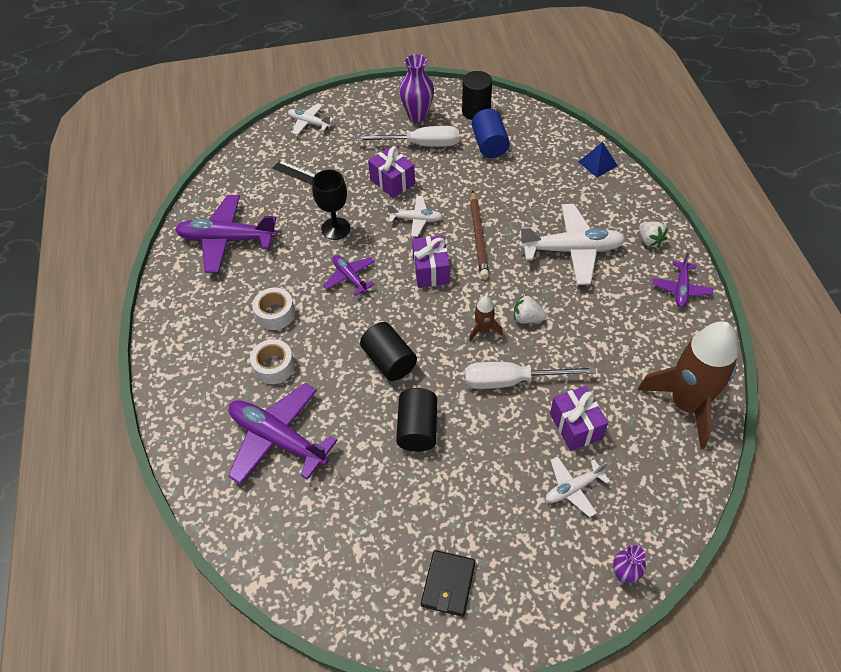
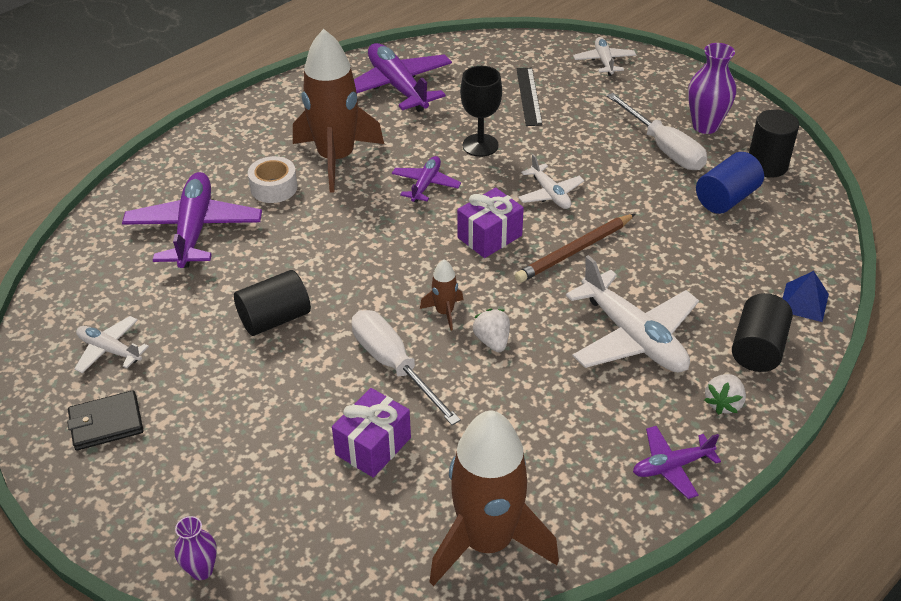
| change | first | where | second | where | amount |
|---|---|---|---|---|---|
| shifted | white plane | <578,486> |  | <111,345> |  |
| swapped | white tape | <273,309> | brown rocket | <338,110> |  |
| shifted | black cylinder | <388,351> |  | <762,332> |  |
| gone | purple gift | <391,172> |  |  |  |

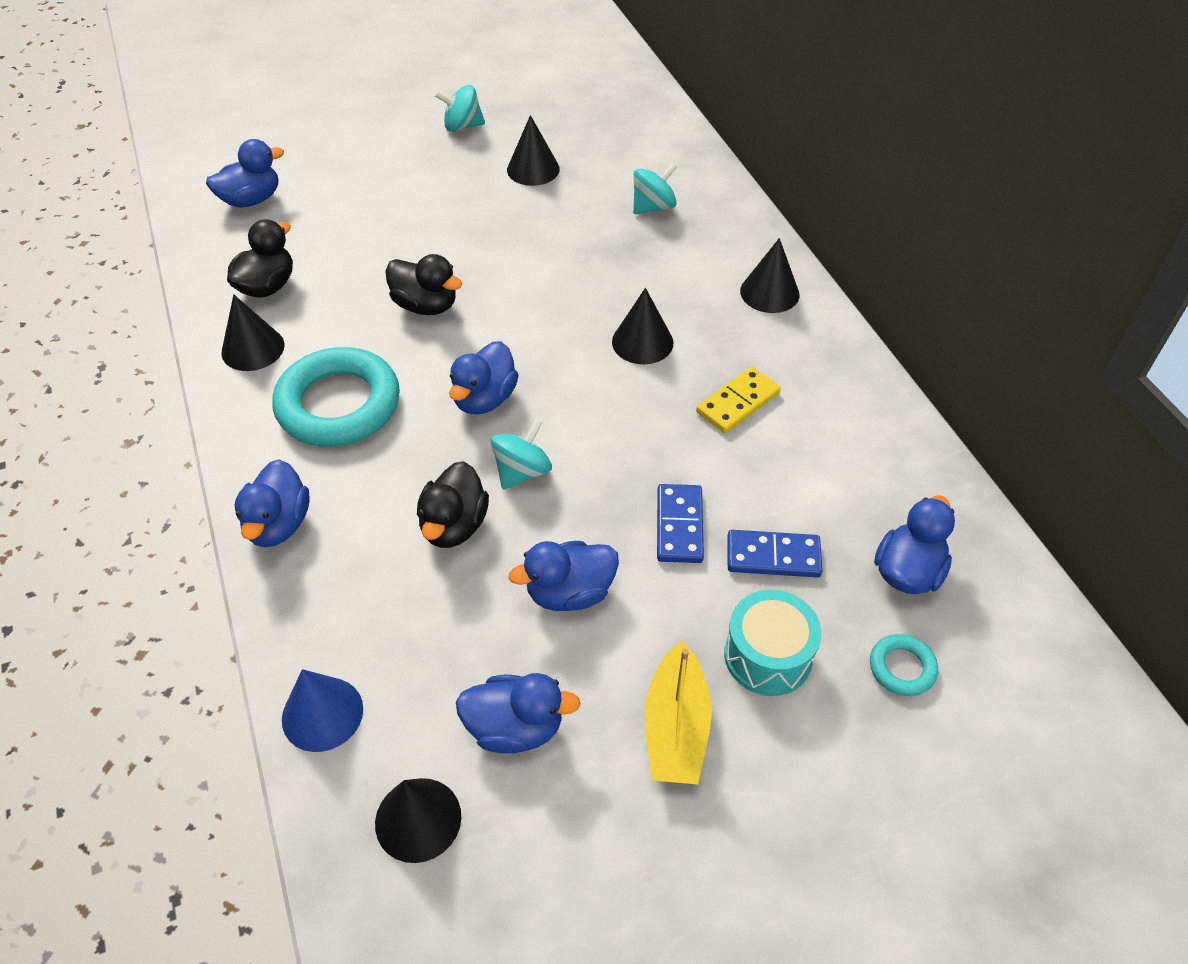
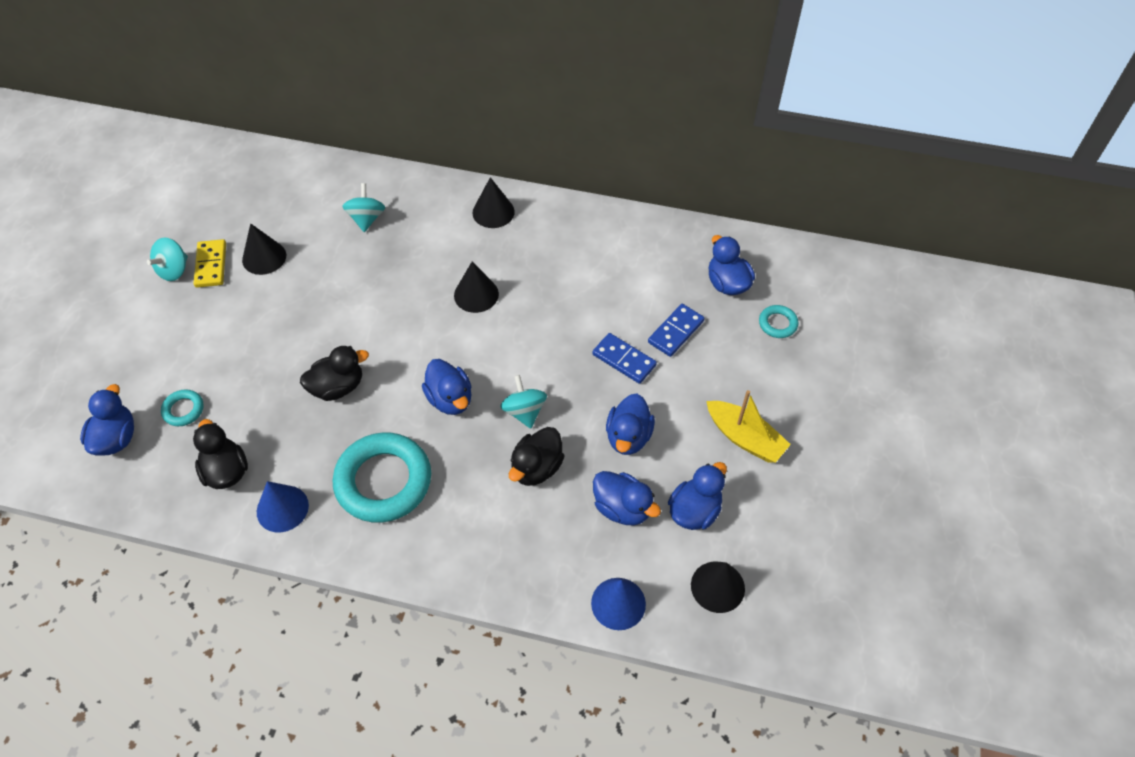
| change | first | where | second | where | amount |
|---|---|---|---|---|---|
| new |  |  | turquoise ring | <182,407> |  |
| shifted | yellow domino | <738,400> |  | <210,263> |  |
| repainted | black cone | <252,333> | blue cone | <283,506> |  |
| rotated | black duck | <453,504> |  | <537,456> | 75 degrees clockwise |
| shifted | blue duck | <272,503> |  | <627,498> |  |
| gone | turquoise drum | <772,643> |  |  |  |

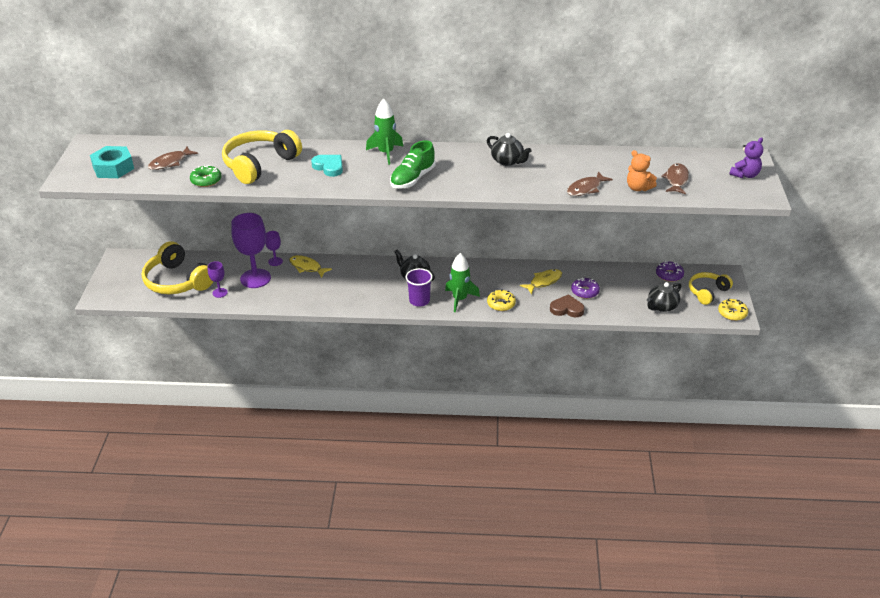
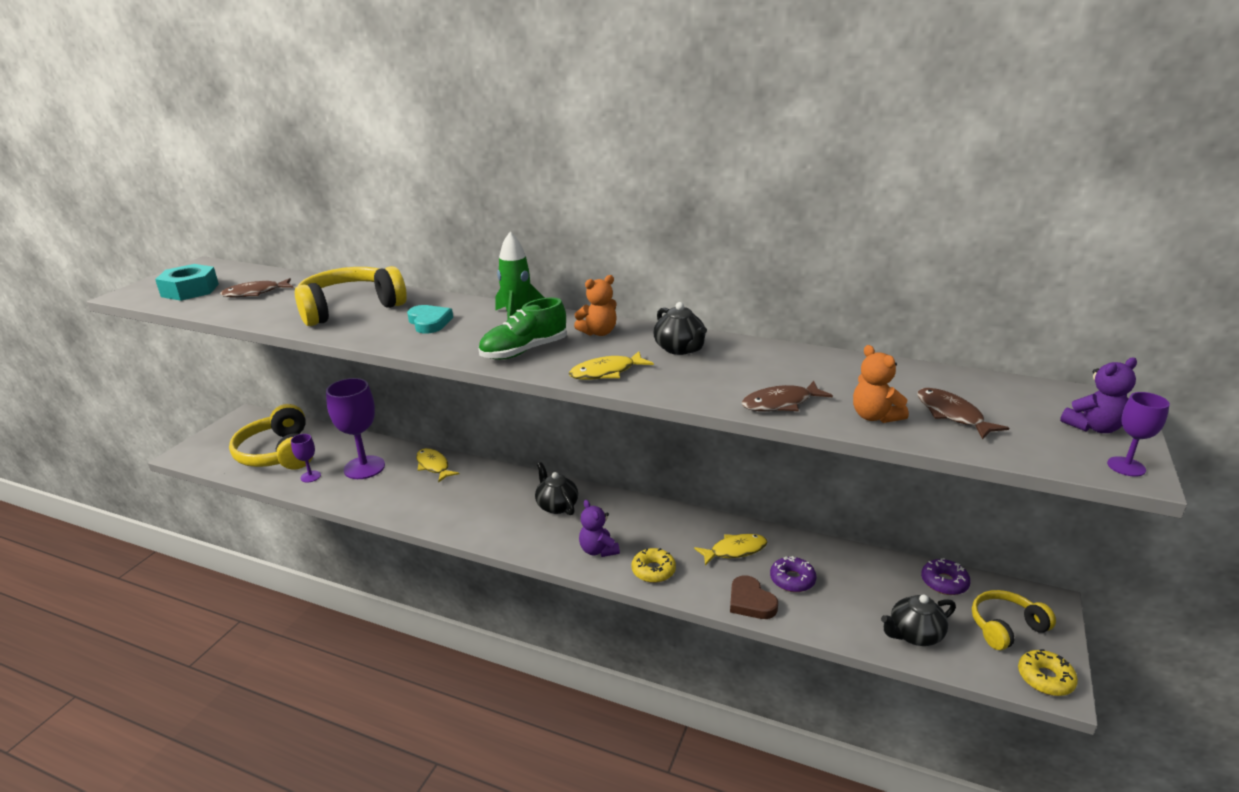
| change | first | where | second | where | amount |
|---|---|---|---|---|---|
| new |  |  | yellow fish | <611,365> |  |
| new |  |  | orange teddy bear | <595,305> |  |
| swapped | green rocket | <462,282> | purple teddy bear | <599,528> |  |
| rotated | brown heart | <567,305> |  | <754,597> | 150 degrees counterclockwise |
| rotated | brown fish | <675,178> |  | <963,413> | 60 degrees counterclockwise |
| shifted | purple goblet | <274,248> |  | <1138,434> |  |
| gone | green donut | <205,176> |  |  |  |
| gone | purple cup | <419,287> |  |  |  |

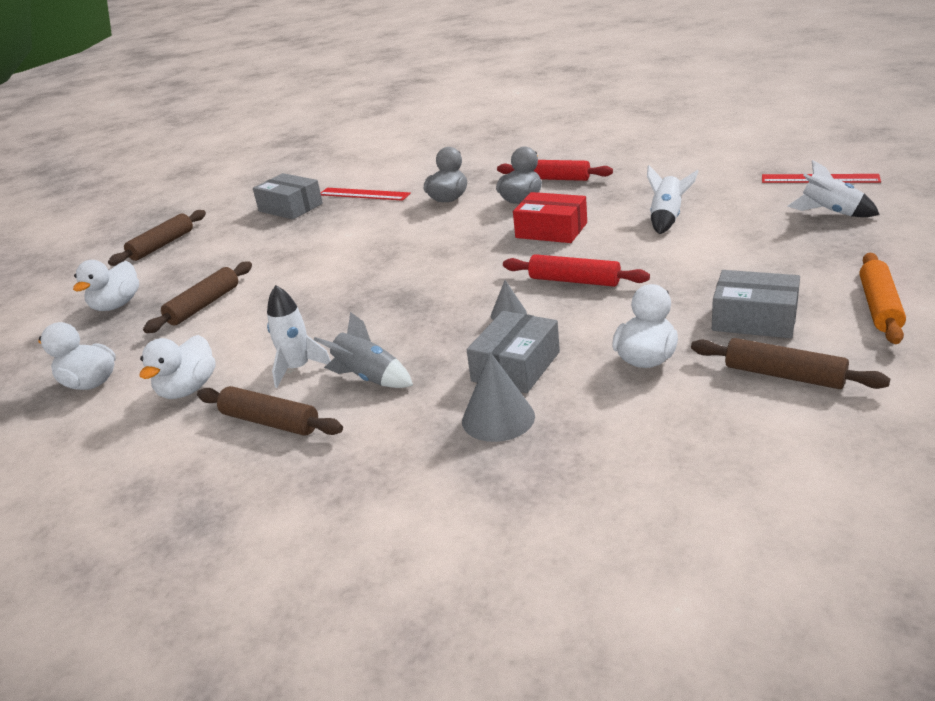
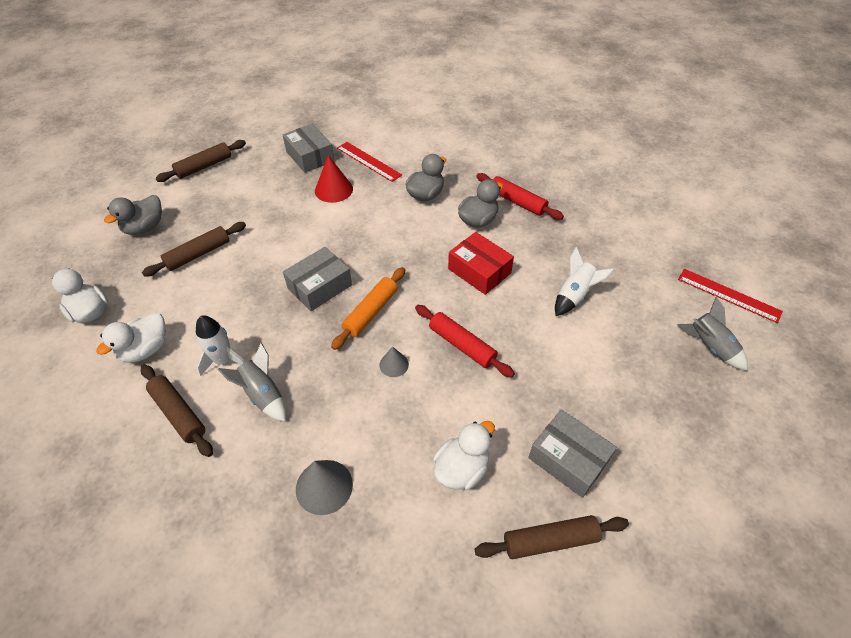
| change | first | where | second | where | amount |
|---|---|---|---|---|---|
| repainted | white duck | <106,285> | grey duck | <133,215> |  |
| shifted | grey box | <513,352> |  | <317,279> |  |
| new |  |  | red cone | <334,179> |  |
| shifted | orange rolling pin | <883,298> |  | <368,308> |  |
| rotated | brown rolling pin | <790,363> |  | <552,537> | 60 degrees counterclockwise |
| repainted | white rocket | <833,188> | grey rocket | <713,334> |  |

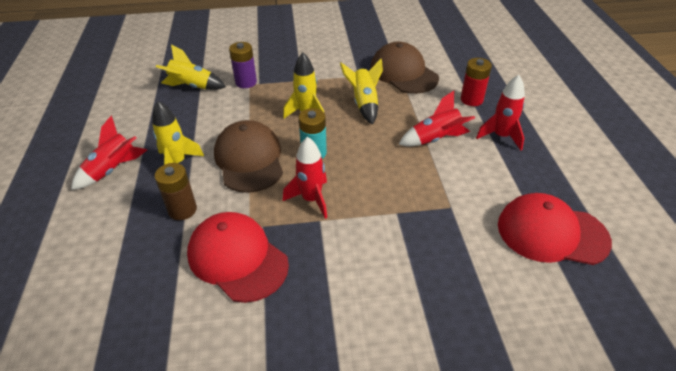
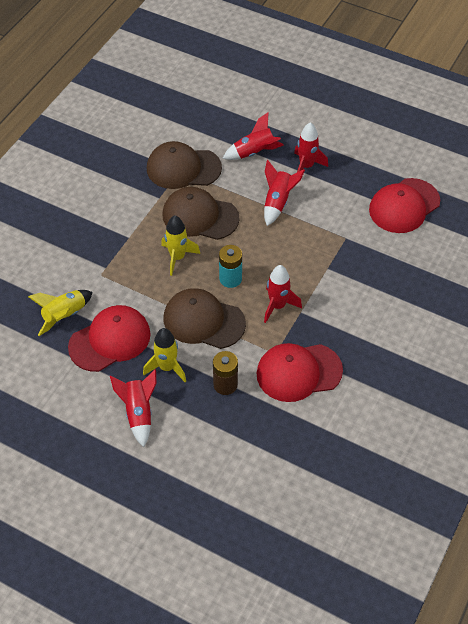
| change | first | where | second | where | amount |
|---|---|---|---|---|---|
| new |  |  | red cap | <109,338> |  |
| swapped | yellow rocket | <361,92> | brown cap | <201,213> |  |
| swapped | red battery | <476,82> | red rocket | <253,136> |  |
| gone | purple battery | <243,65> |  |  |  |

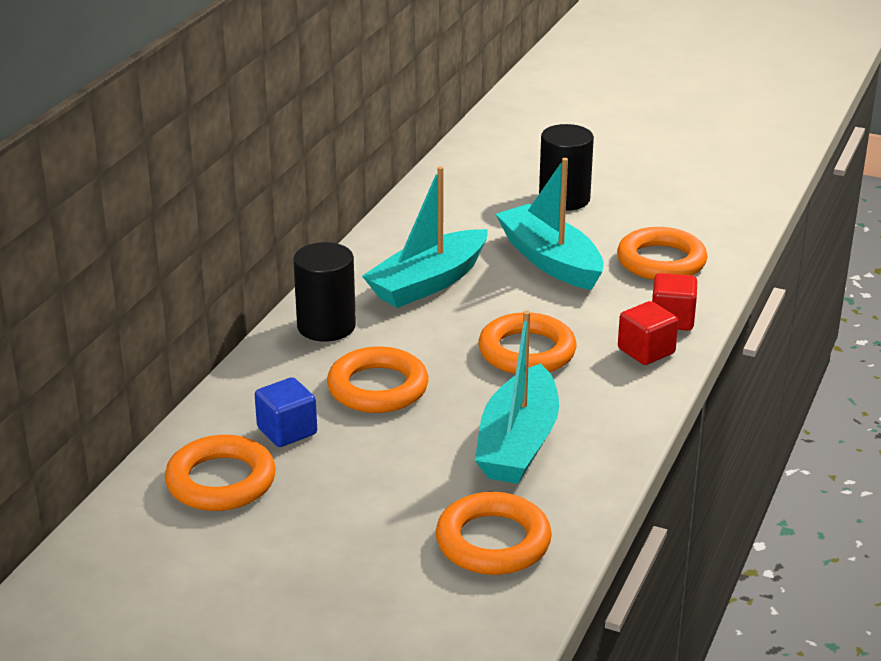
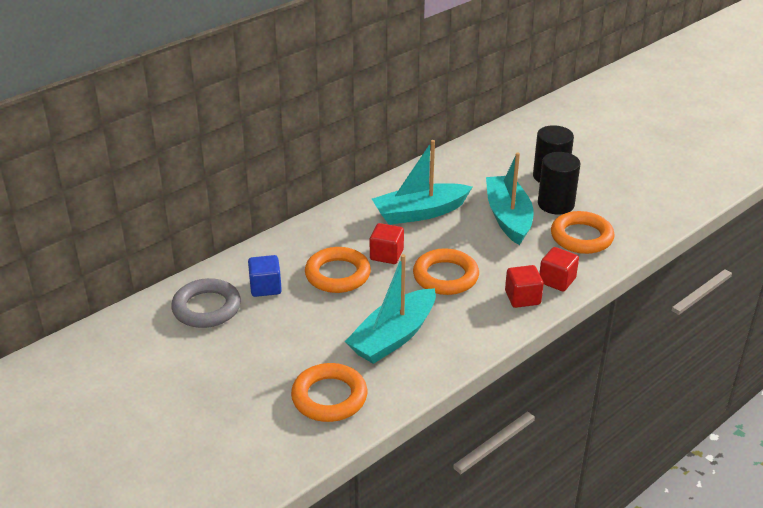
| change | first | where | second | where | amount |
|---|---|---|---|---|---|
| repainted | orange ring | <220,473> | grey ring | <206,303> |  |
| new |  |  | red cube | <387,243> |  |
| shifted | black cylinder | <324,292> |  | <559,183> |  |

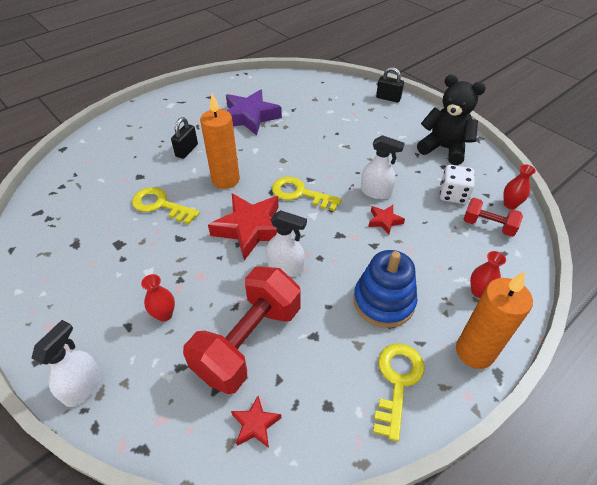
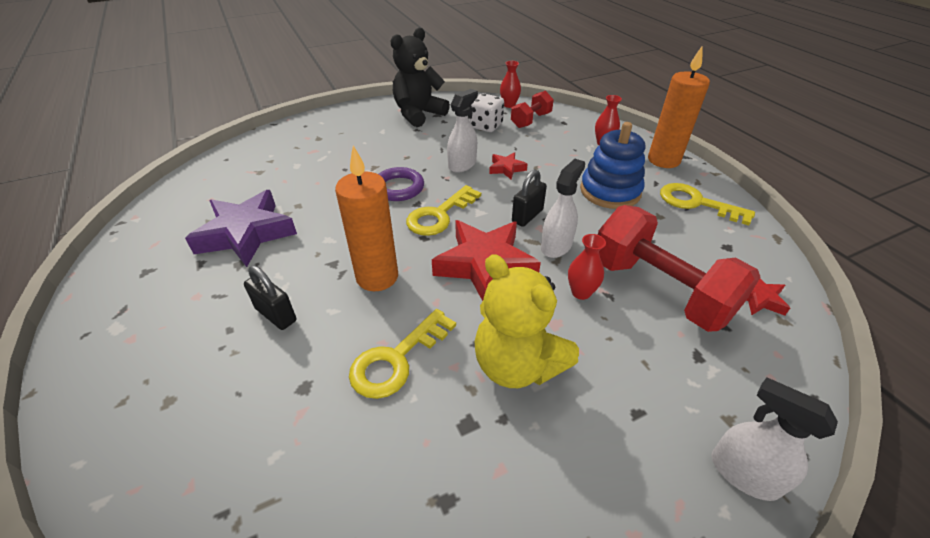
| change | first | where | second | where | amount |
|---|---|---|---|---|---|
| new |  |  | purple ring | <401,184> |  |
| new |  |  | yellow teddy bear | <527,321> |  |
| shifted | black padlock | <390,84> |  | <529,198> |  |
| shifted | red vase | <158,298> |  | <587,267> |  |

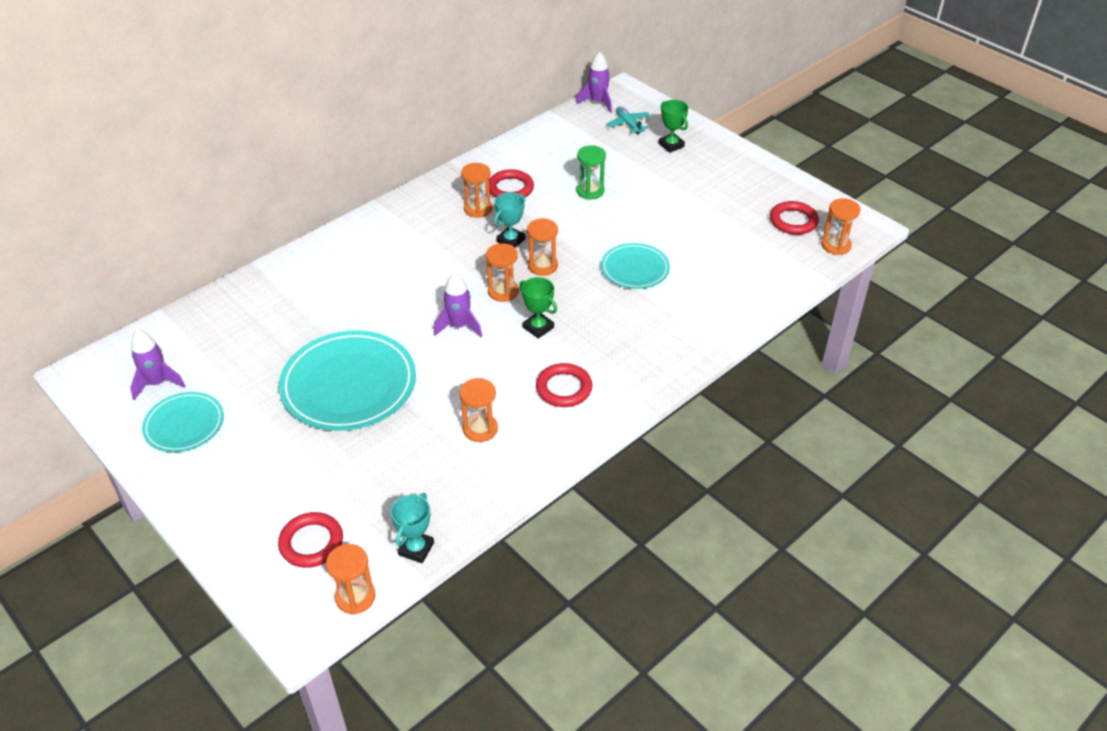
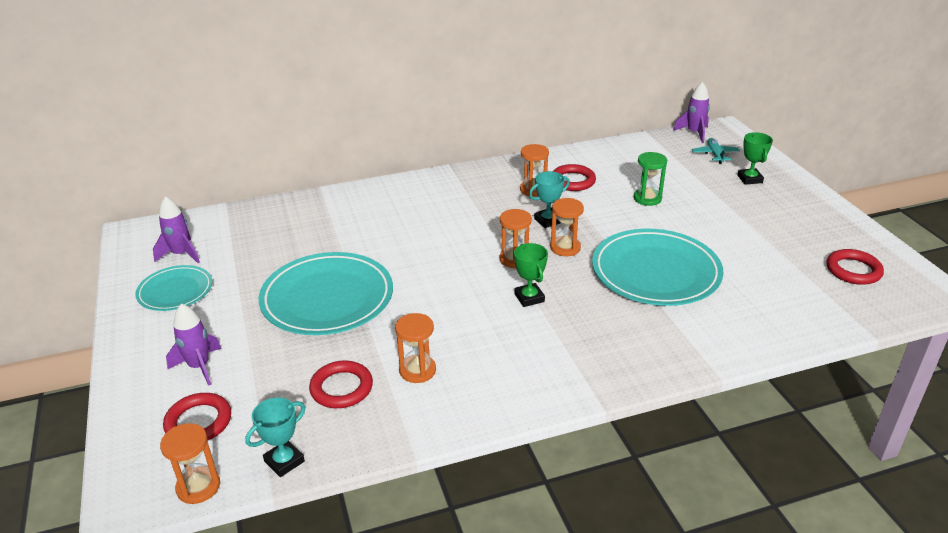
| change | first | where | second | where | amount |
|---|---|---|---|---|---|
| shifted | purple rocket | <458,305> |  | <194,344> |  |
| shifted | red ring | <564,385> |  | <341,384> |  |
| scaled | turquoise plate | <635,266> |  | <658,267> | x1.77 |
| gone | orange hourglass | <841,226> |  |  |  |

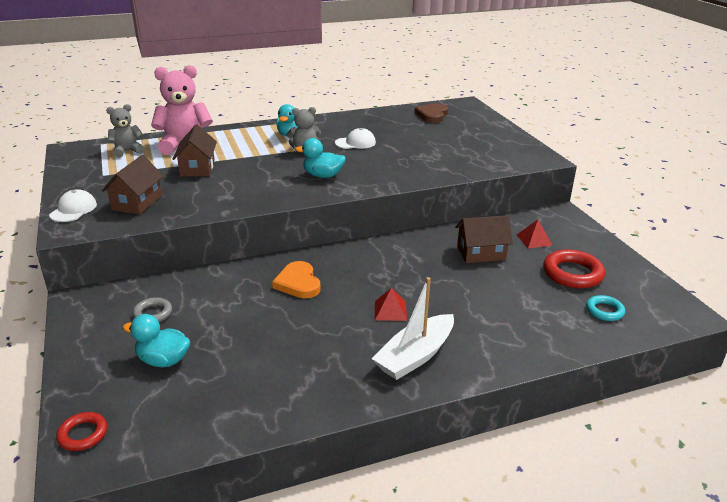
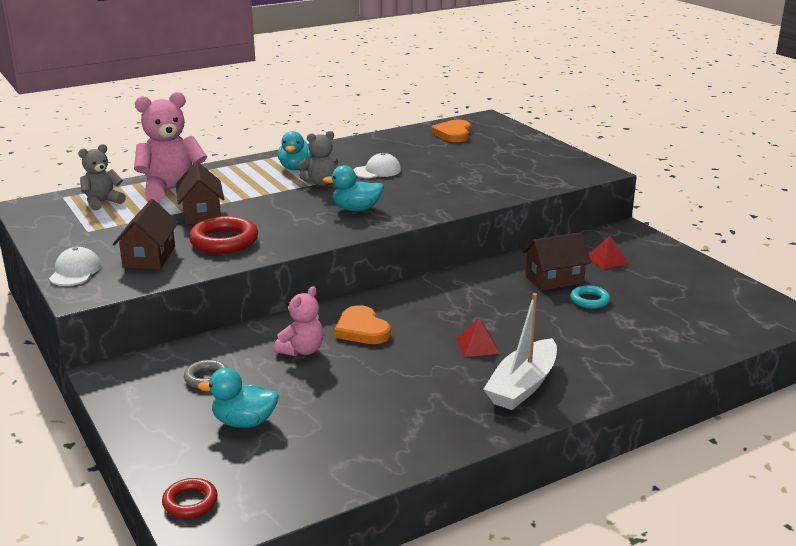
| change | first | where | second | where | amount |
|---|---|---|---|---|---|
| shifted | red ring | <574,269> |  | <223,234> |  |
| new |  |  | pink teddy bear | <298,321> |  |
| repainted | brown heart | <431,113> | orange heart | <451,131> |  |
| shifted | turquoise ring | <605,308> |  | <590,297> |  |

